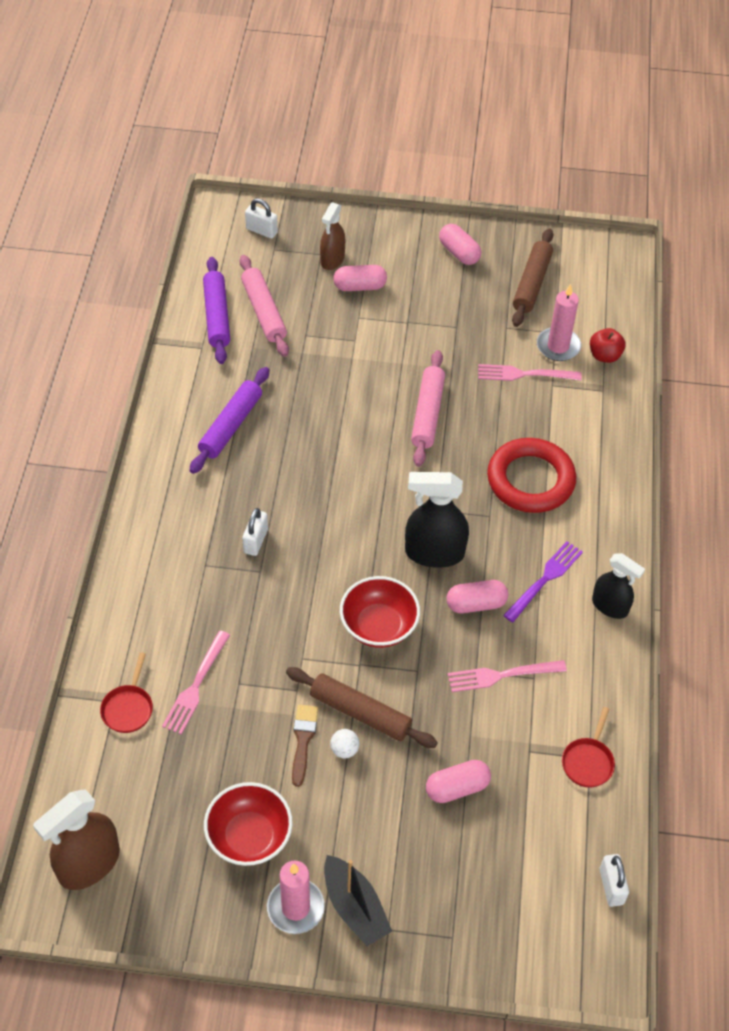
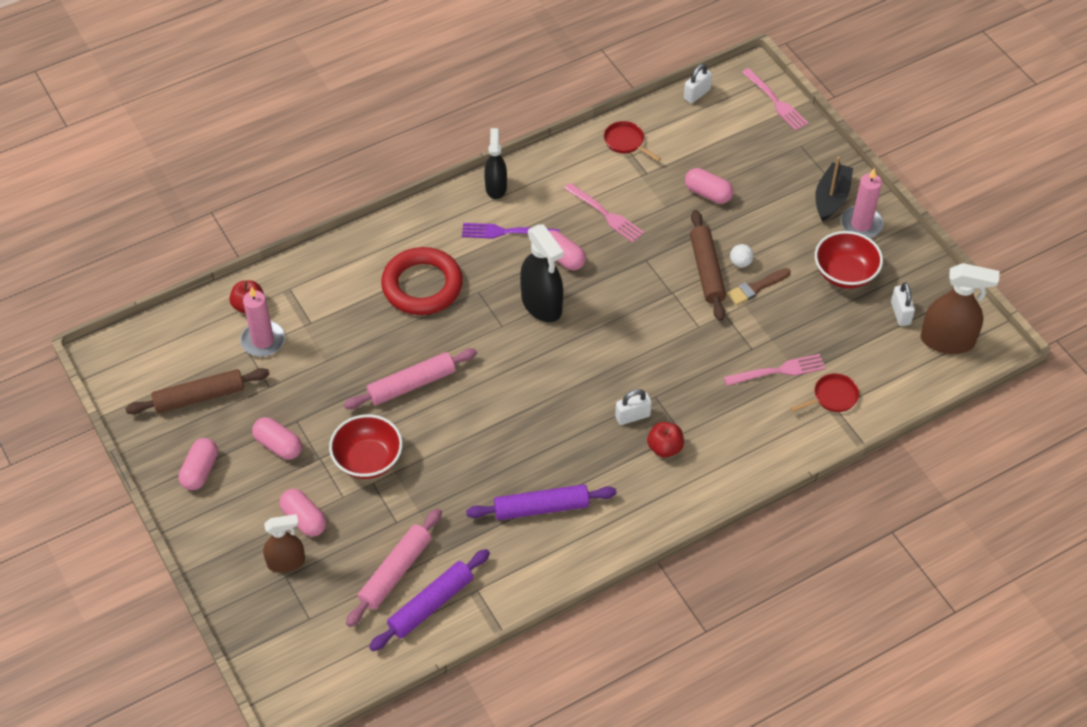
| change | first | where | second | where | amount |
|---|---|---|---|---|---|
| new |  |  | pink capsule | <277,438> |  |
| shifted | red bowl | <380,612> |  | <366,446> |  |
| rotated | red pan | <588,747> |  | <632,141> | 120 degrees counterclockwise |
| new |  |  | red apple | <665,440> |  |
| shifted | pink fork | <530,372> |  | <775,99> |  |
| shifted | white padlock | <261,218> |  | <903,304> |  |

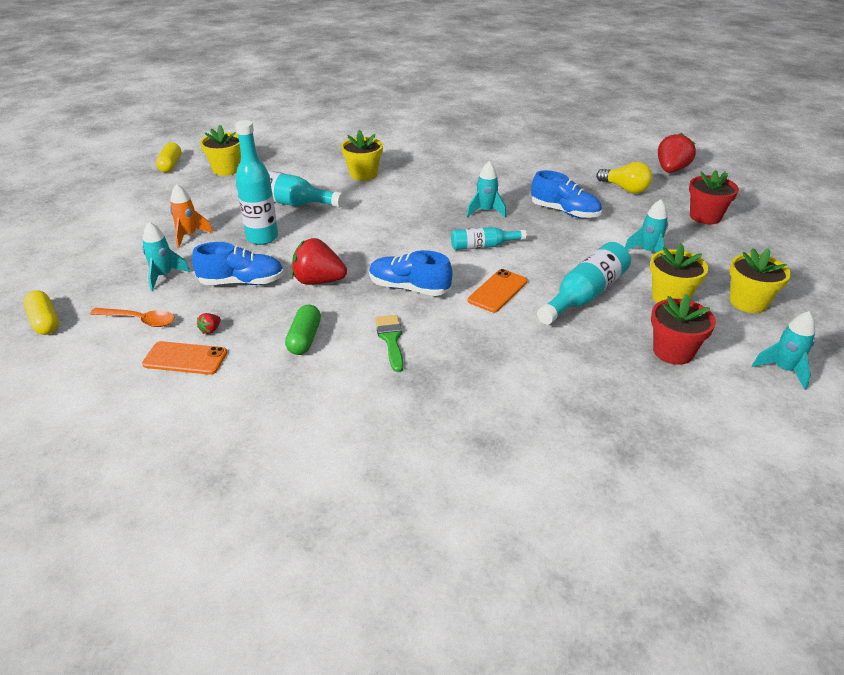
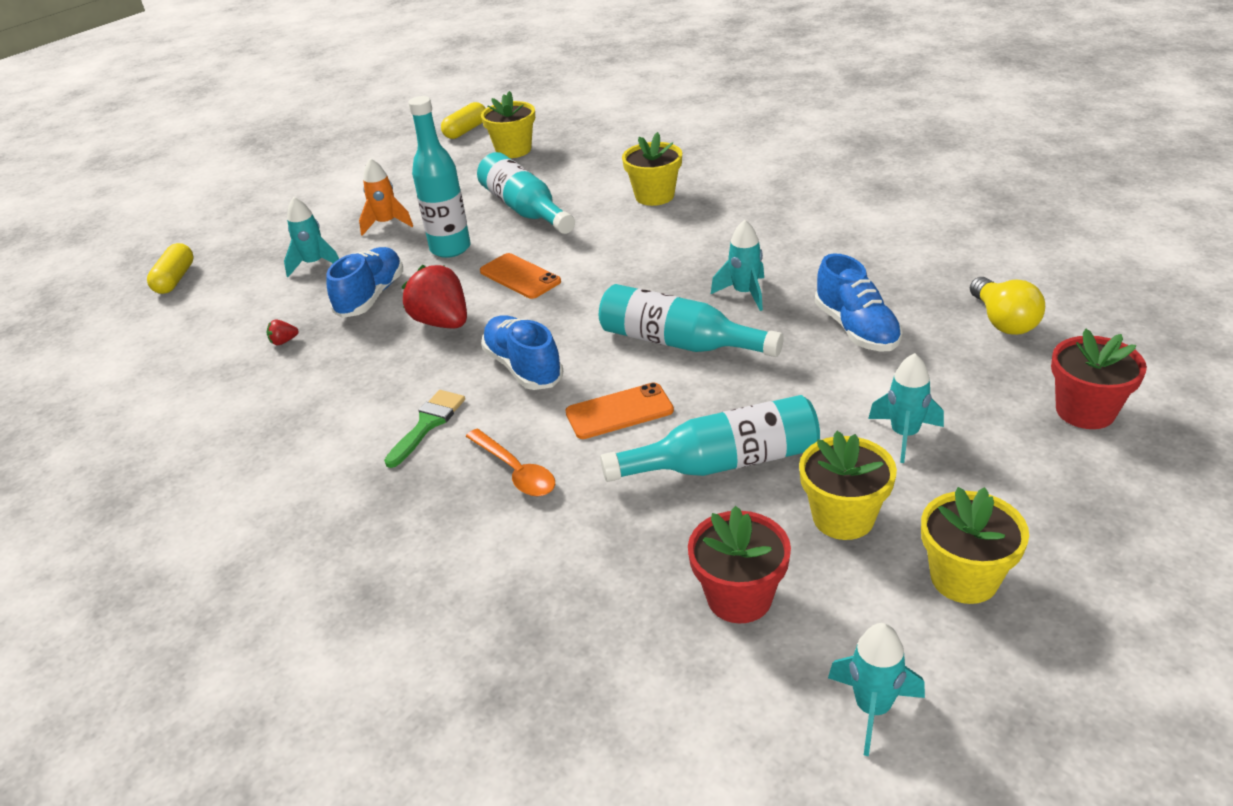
| change | first | where | second | where | amount |
|---|---|---|---|---|---|
| rotated | blue shoe | <238,263> |  | <364,282> | 105 degrees counterclockwise |
| shifted | orange spoon | <132,317> |  | <510,462> |  |
| shifted | orange phone | <184,358> |  | <520,276> |  |
| scaled | turquoise bottle | <489,238> |  | <691,320> | x1.62 |
| gone | green capsule | <303,330> |  |  |  |
| gone | red strawberry | <677,153> |  |  |  |

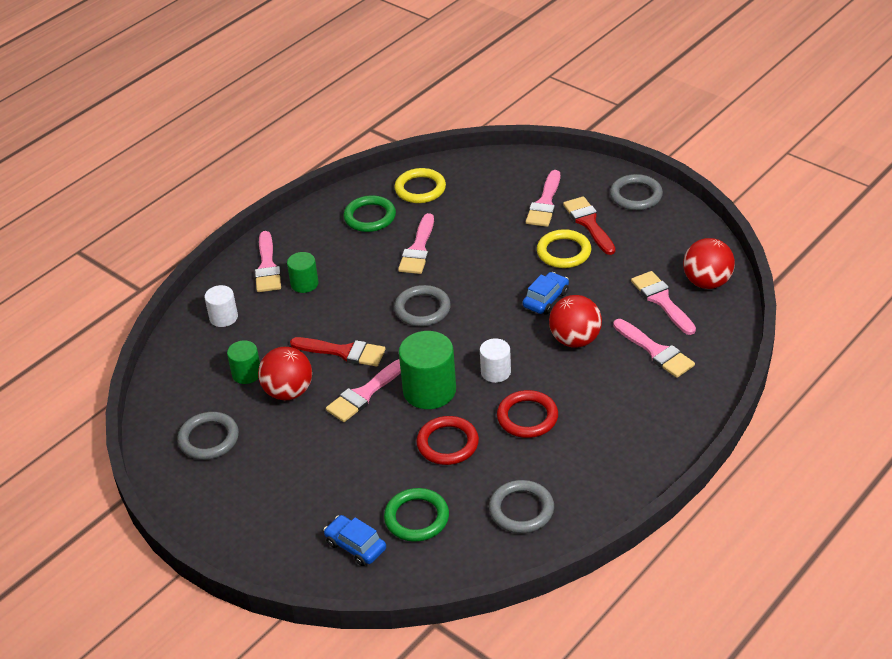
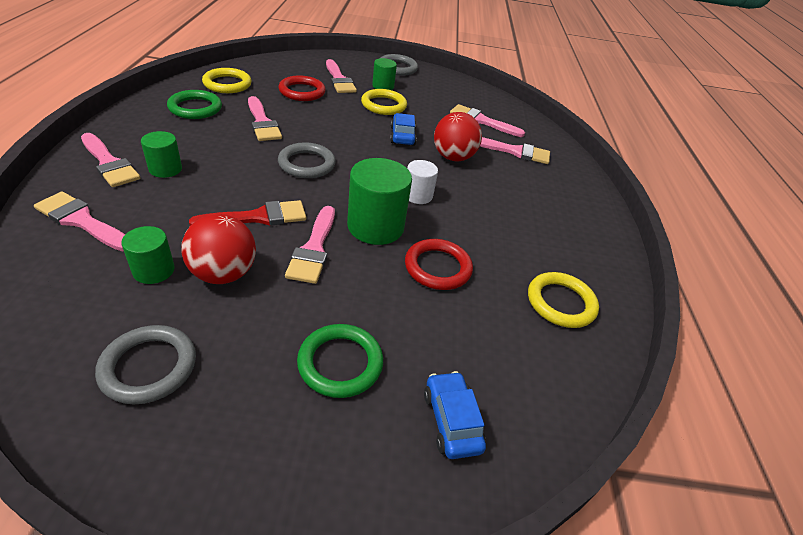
| change | first | where | second | where | amount |
|---|---|---|---|---|---|
| swapped | white cylinder | <221,306> | pink brush | <79,221> |  |
| shifted | red ring | <527,414> |  | <302,88> |  |
| shifted | green ring | <416,515> |  | <340,361> |  |
| swapped | red brush | <589,225> | green cylinder | <384,74> |  |
| rotated | blue car | <355,540> |  | <455,415> | 75 degrees clockwise |
| repainted | grey ring | <521,506> | yellow ring | <563,300> |  |
| gone | red ball | <709,263> |  |  |  |

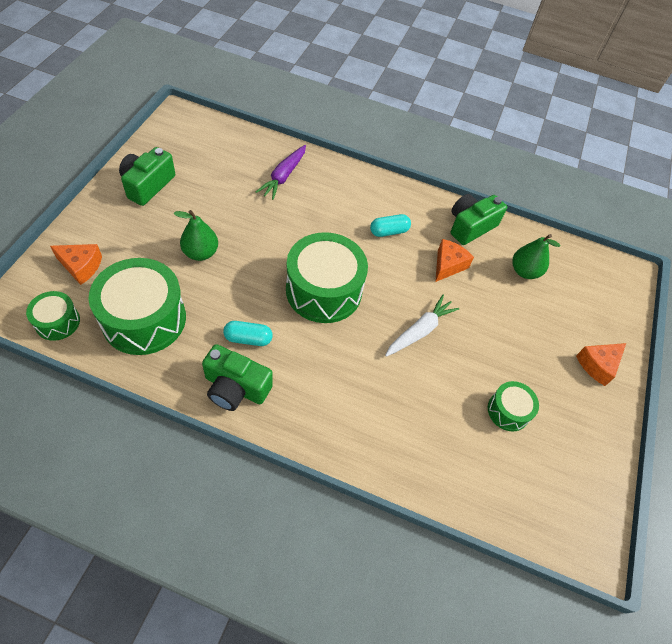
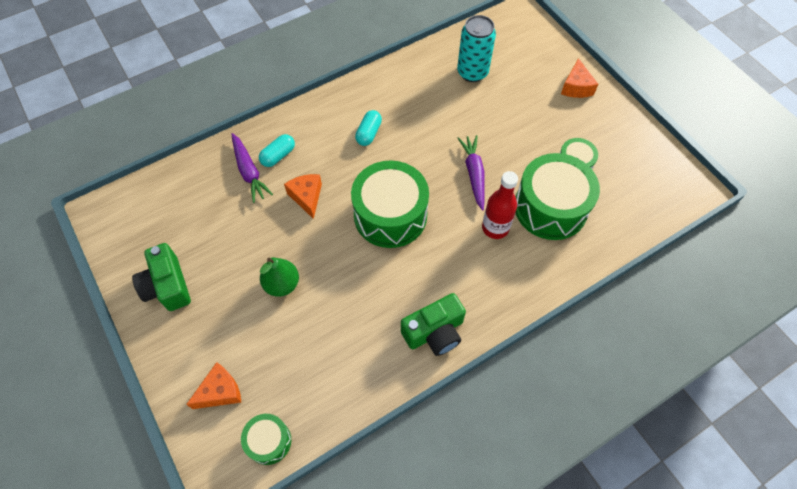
| change | first | where | second | where | amount |
|---|---|---|---|---|---|
| shifted | turquoise capsule | <248,333> |  | <277,150> |  |
| shifted | orange cheese | <454,260> |  | <303,196> |  |
| swapped | green pear | <536,256> | turquoise can | <476,48> |  |
| repainted | white carrot | <422,326> | purple carrot | <471,173> |  |
| new |  |  | red bottle | <500,205> |  |
| shifted | green drum | <137,306> |  | <557,196> |  |
| gone | green camera | <479,219> |  |  |  |

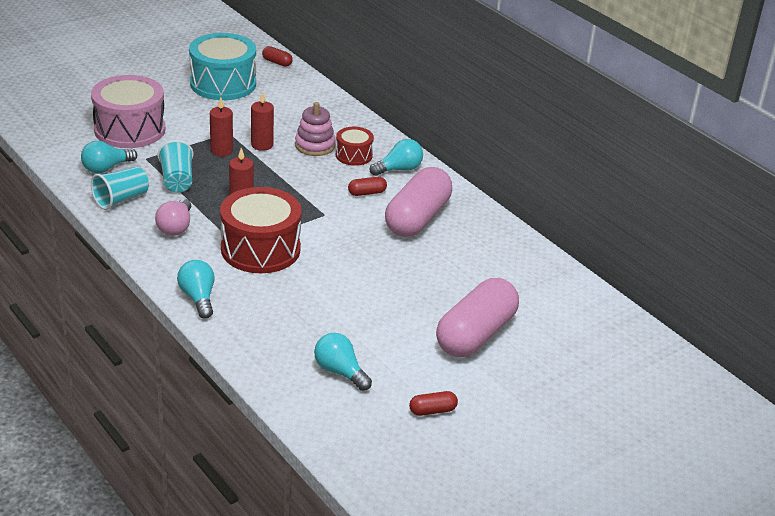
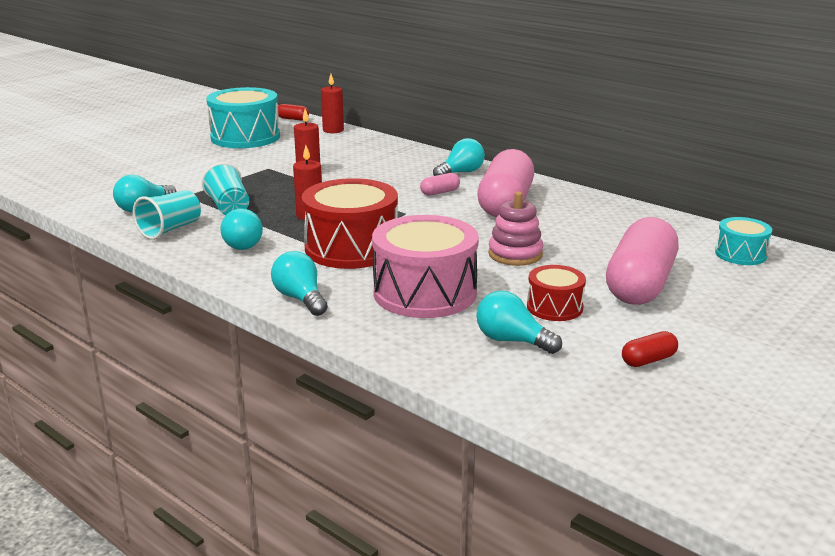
| change | first | where | second | where | amount |
|---|---|---|---|---|---|
| repainted | pink light bulb | <173,217> | turquoise light bulb | <241,229> |  |
| shifted | red candle | <221,127> |  | <332,103> |  |
| shifted | pink drum | <128,111> |  | <425,266> |  |
| repainted | red capsule | <367,186> | pink capsule | <440,184> |  |
| shifted | pink stacking toy | <315,129> |  | <515,229> |  |
| shifted | red drum | <355,146> |  | <556,293> |  |
| new |  |  | turquoise drum | <743,241> |  |

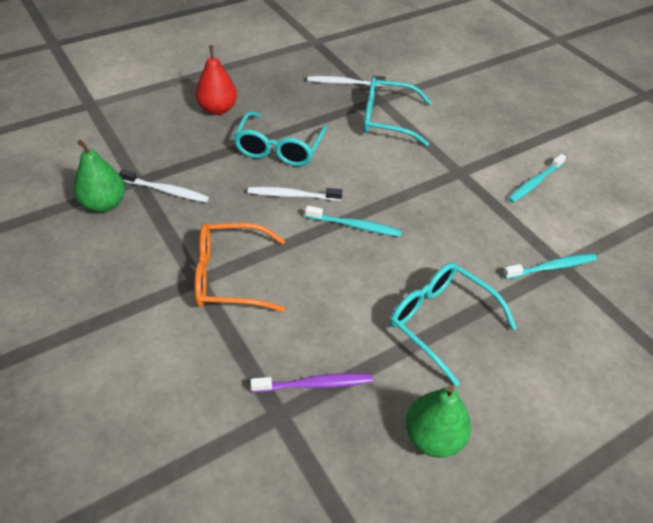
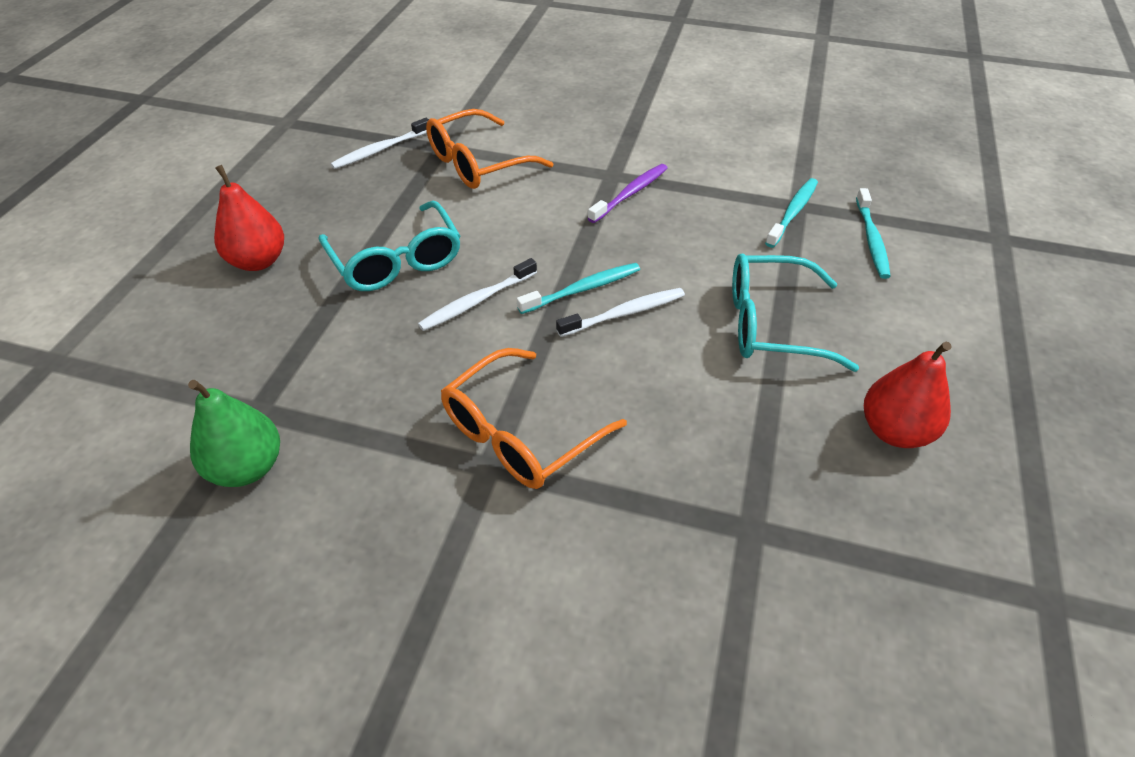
| change | first | where | second | where | amount |
|---|---|---|---|---|---|
| repainted | turquoise glasses | <398,111> | orange glasses | <490,149> |  |
| shifted | white toothbrush | <164,185> |  | <620,312> |  |
| shifted | purple toothbrush | <311,382> |  | <627,193> |  |
| shifted | turquoise toothbrush | <537,178> |  | <873,233> |  |
| repainted | green pear | <438,421> | red pear | <908,395> |  |

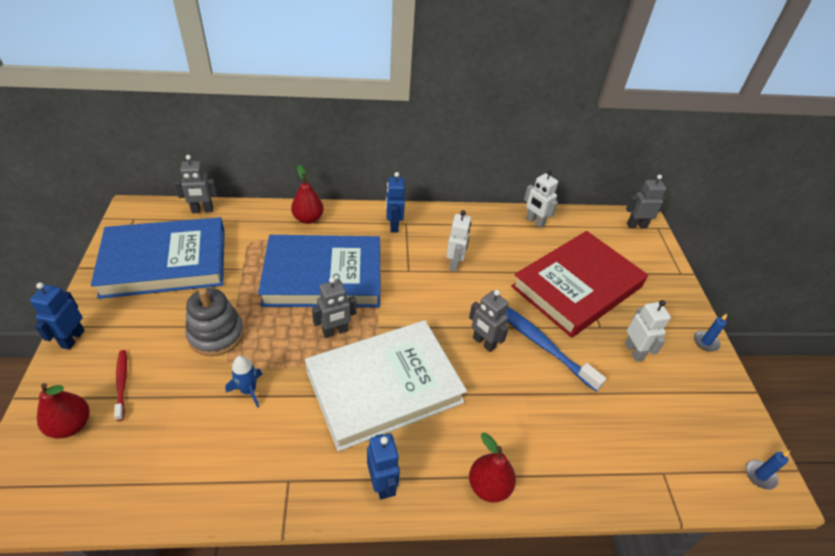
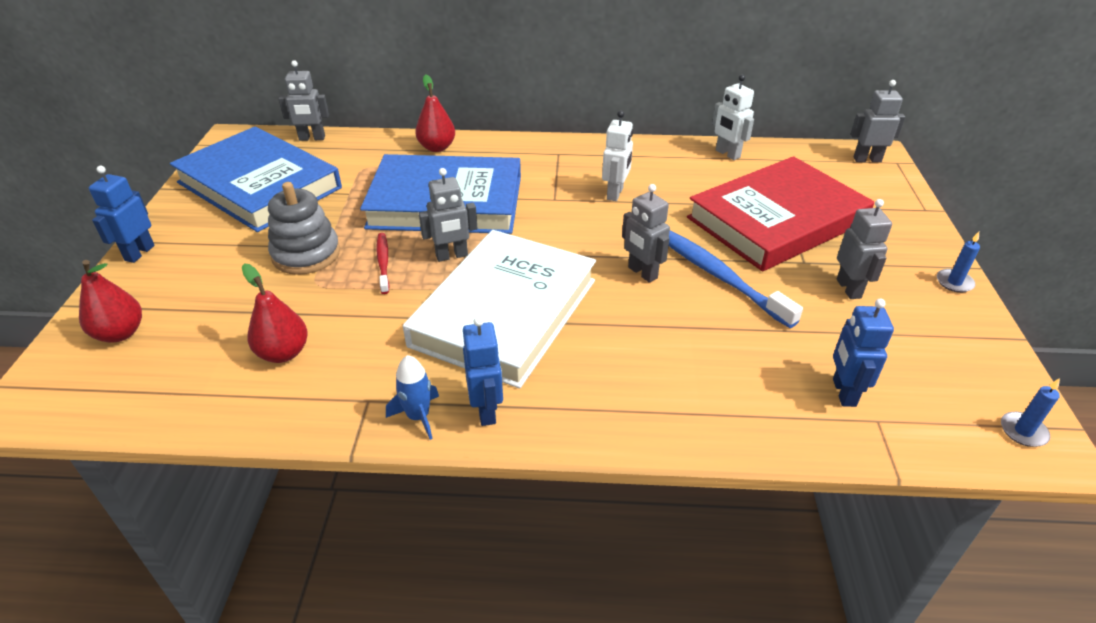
| change | first | where | second | where | amount |
|---|---|---|---|---|---|
| rotated | blue book | <158,258> |  | <256,179> | 45 degrees clockwise |
| shifted | red pear | <492,467> |  | <275,313> |  |
| shifted | red toothbrush | <120,385> |  | <382,263> |  |
| shifted | blue rocket | <244,381> |  | <412,397> |  |
| rotated | white book | <386,385> |  | <499,309> | 45 degrees counterclockwise |
| shifted | blue robot | <395,202> |  | <863,353> |  |
| repainted | white robot | <648,331> | grey robot | <864,249> |  |

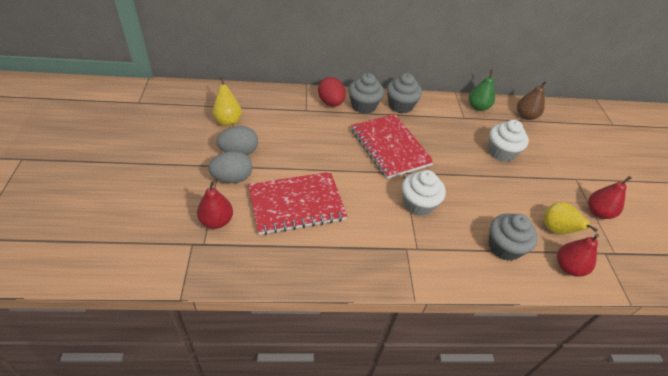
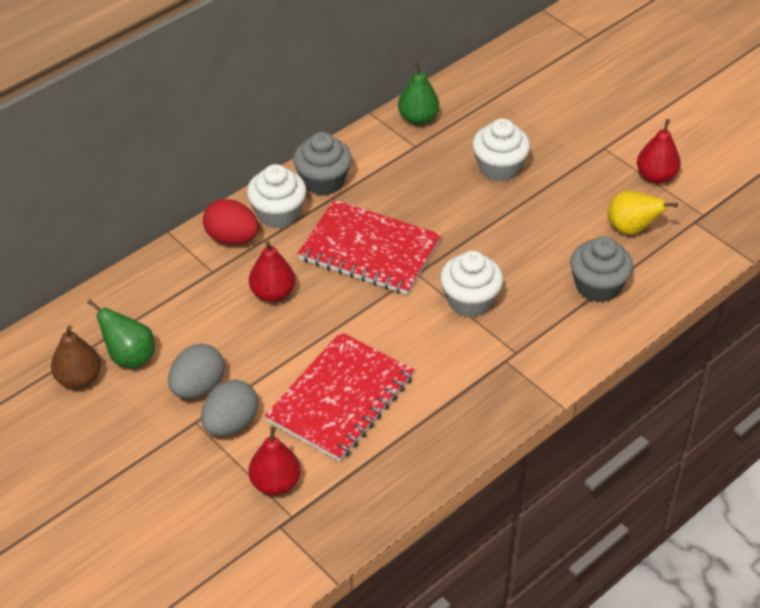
| change | first | where | second | where | amount |
|---|---|---|---|---|---|
| shifted | brown pear | <532,100> |  | <76,357> |  |
| repainted | yellow pear | <227,101> | green pear | <121,334> |  |
| repainted | grey cupcake | <366,93> | white cupcake | <277,196> |  |
| shifted | red pear | <578,255> |  | <272,271> |  |

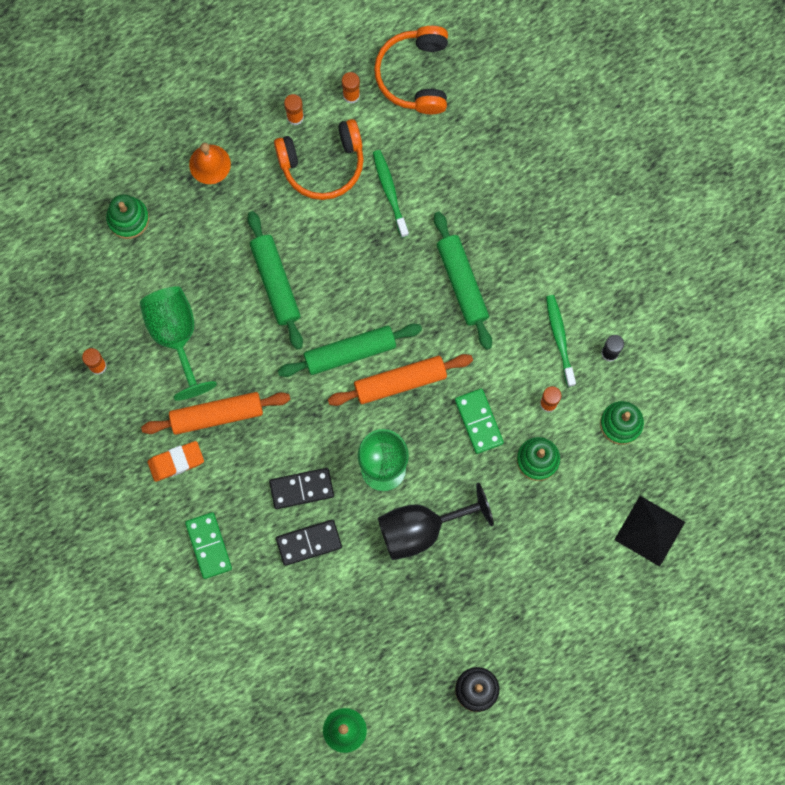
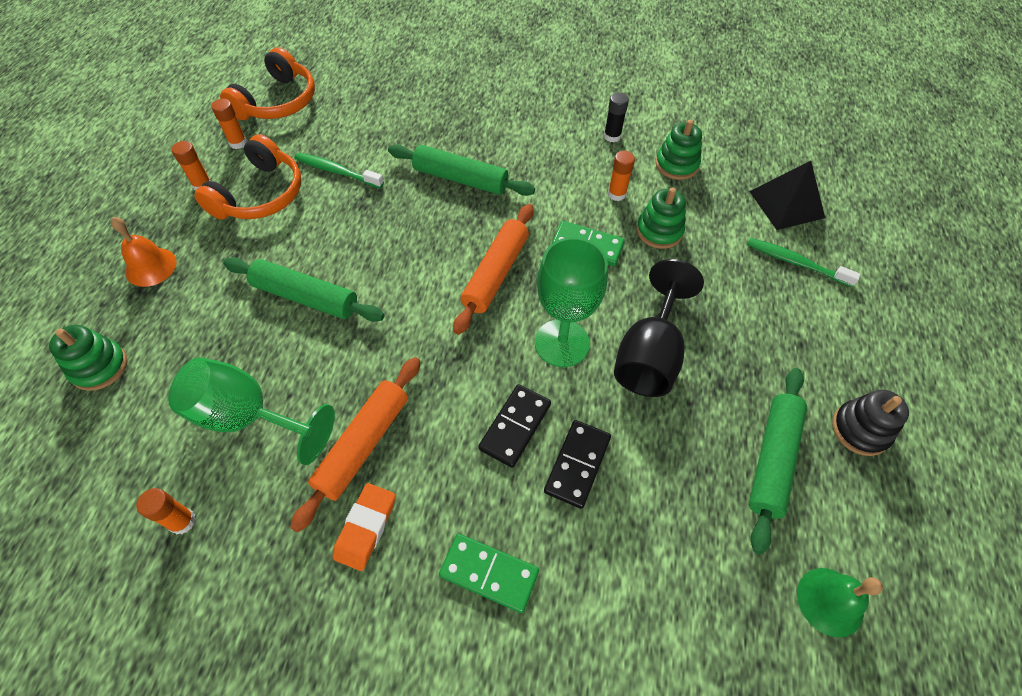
| change | first | where | second | where | amount |
|---|---|---|---|---|---|
| rotated | orange headphones | <411,70> |  | <267,83> | 105 degrees counterclockwise |
| shifted | green toothbrush | <561,341> |  | <804,262> |  |
| shifted | green rolling pin | <350,350> |  | <778,461> |  |

